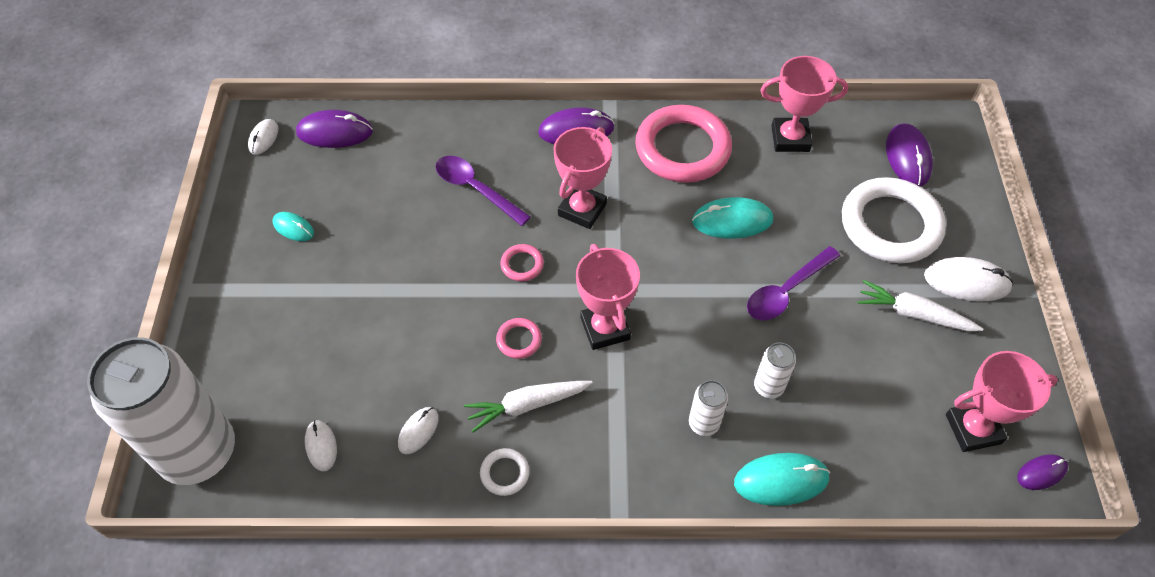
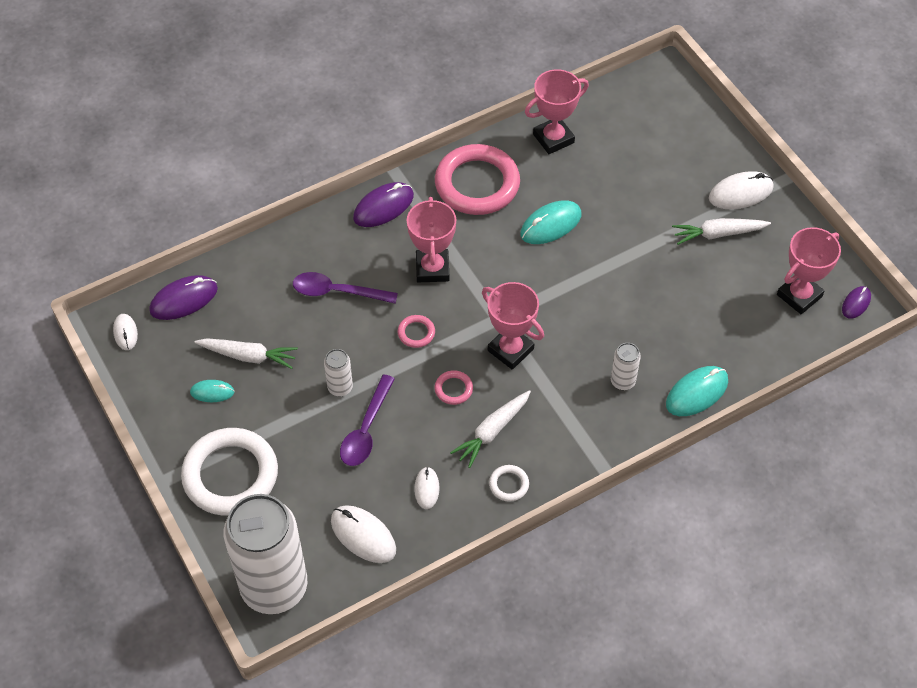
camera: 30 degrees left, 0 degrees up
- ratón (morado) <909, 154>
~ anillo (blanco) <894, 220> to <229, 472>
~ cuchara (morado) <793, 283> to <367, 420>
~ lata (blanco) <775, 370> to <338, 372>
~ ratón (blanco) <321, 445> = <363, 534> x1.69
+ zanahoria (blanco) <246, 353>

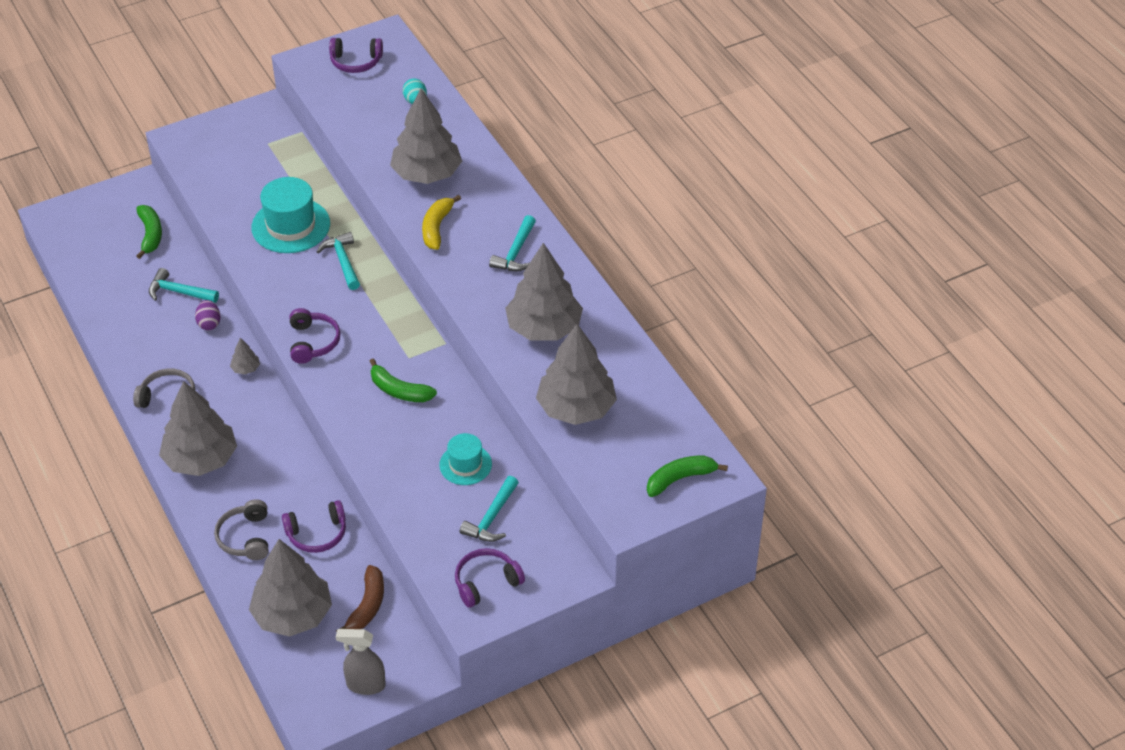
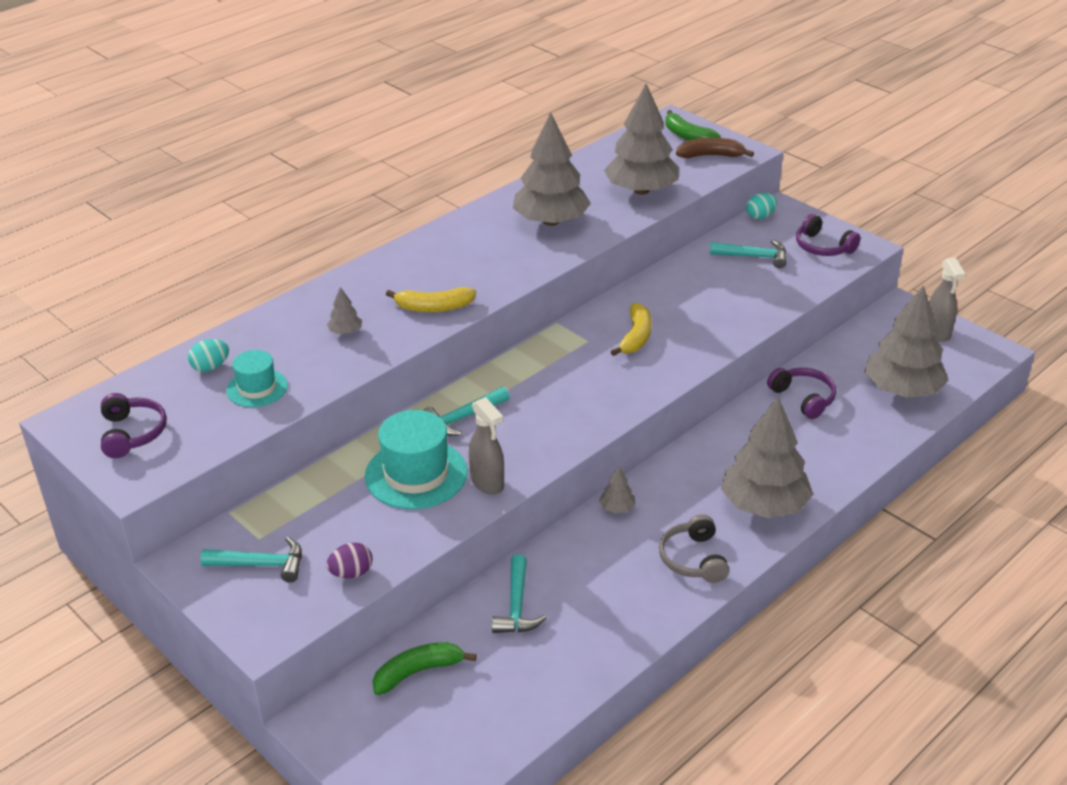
camera: 105 degrees left, 10 degrees down
~ árbol (gris) <426, 136> = <344, 310> x0.41
~ martillo (turquesa) <512, 243> to <251, 560>
~ huevo (morado) <208, 315> to <349, 560>
- auriculares (morado) <315, 336>
~ plátano (verde) <403, 380> to plátano (amarillo) <631, 329>
~ sombrero (turquesa) <465, 459> to <257, 378>
- auriculares (gris) <241, 529>
~ plátano (marrón) <360, 598> to <715, 148>
+ huevo (turquesa) <761, 206>
+ pulverizador (gris) <486, 446>

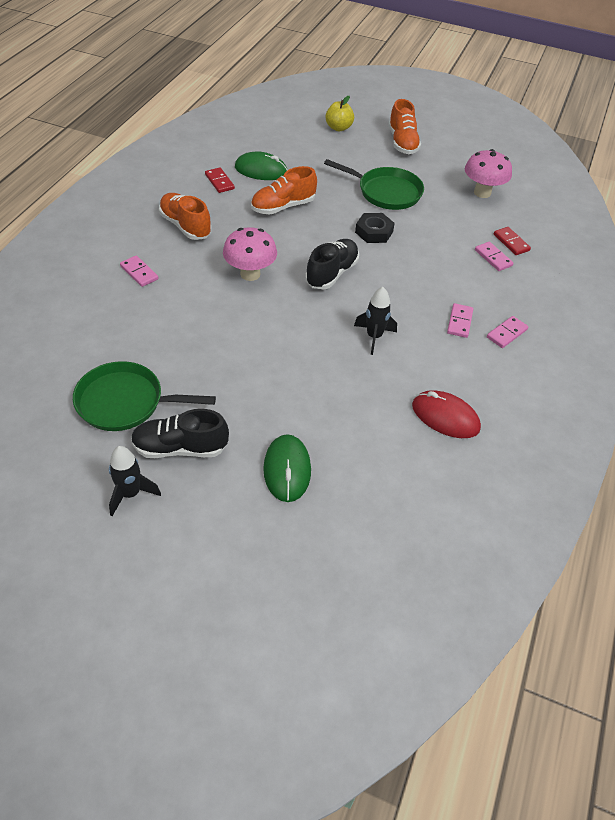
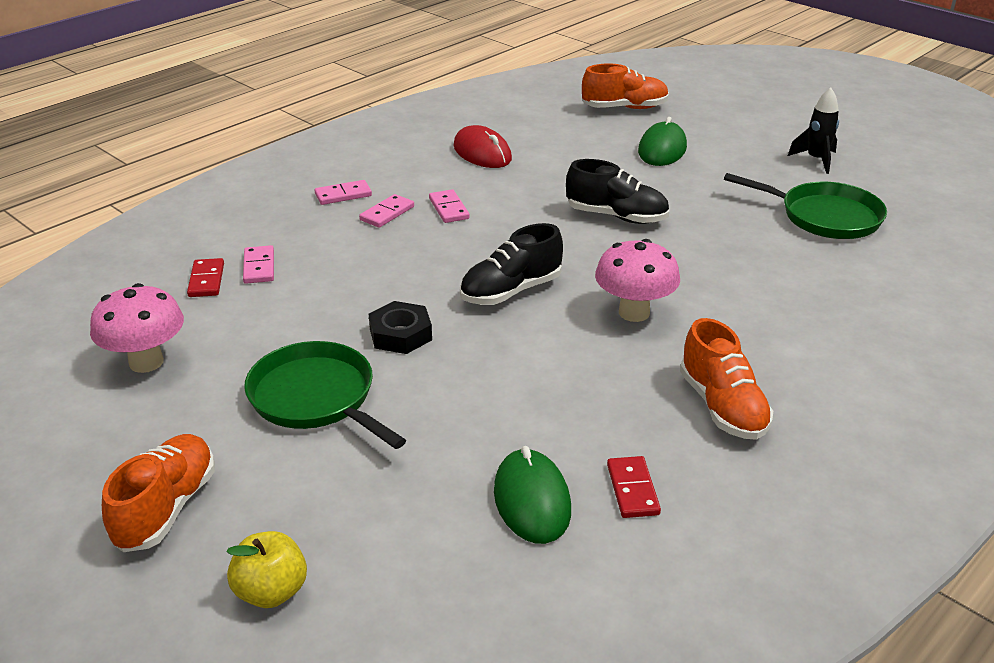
camera: 155 degrees left, 15 degrees down
~ ratón (verde) <261, 165> = <532, 495> 45 degrees clockwise
~ zapato (naranja) <284, 190> to <625, 86>
~ ficha de dominó (rosa) <139, 271> to <449, 206>
- cohete (negro) <375, 321>
~ zapato (negro) <180, 433> to <617, 191>

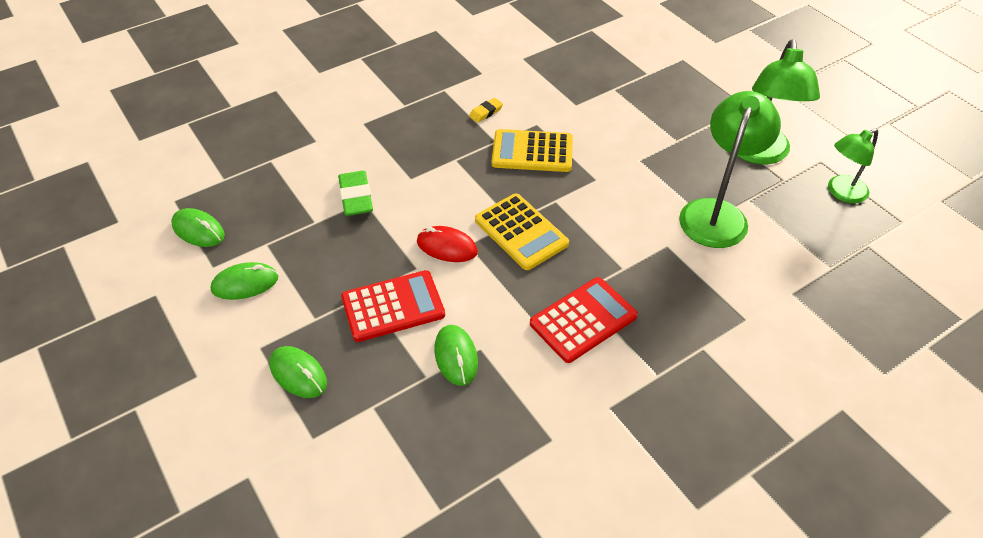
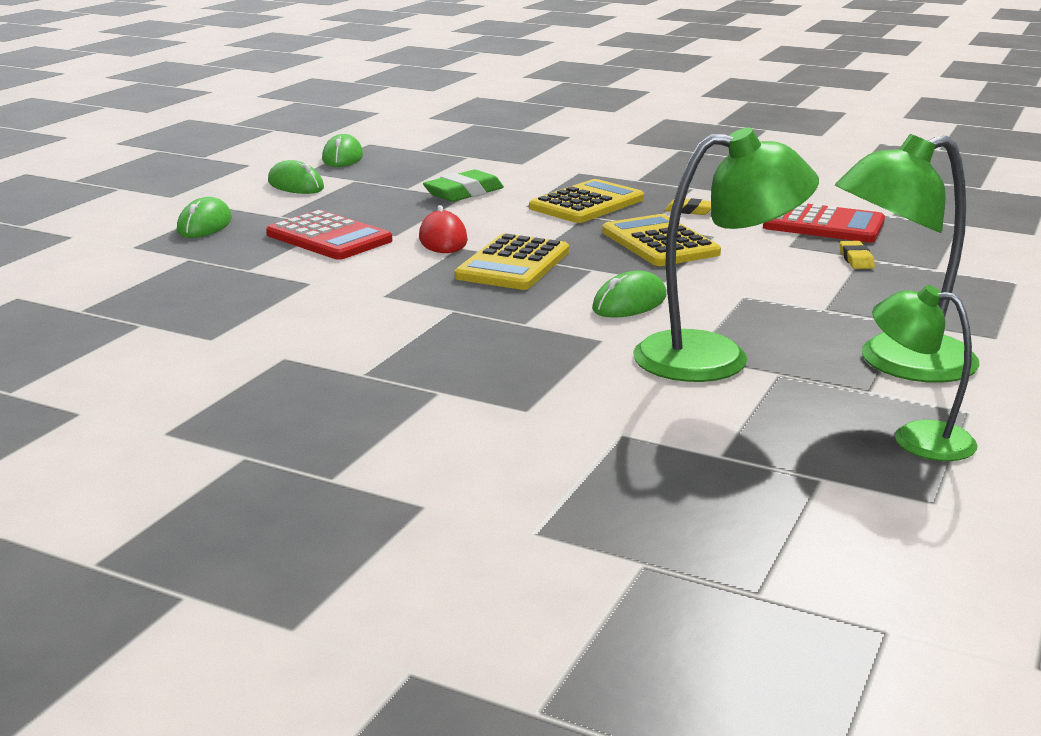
camera: 60 degrees right, 25 degrees down
~ calculadora (rojo) <584, 320> to <824, 223>
~ ratón (verde) <456, 355> to <629, 294>
+ calculadora (amarillo) <586, 201>
+ goma de borrar (amarillo) <857, 255>

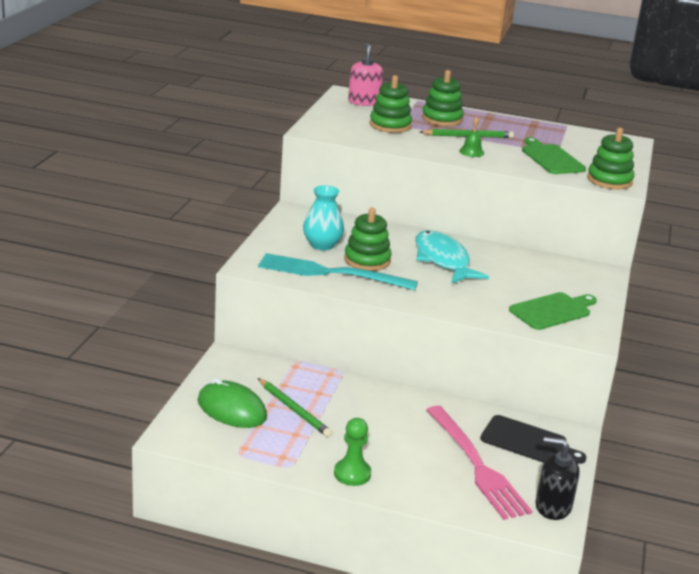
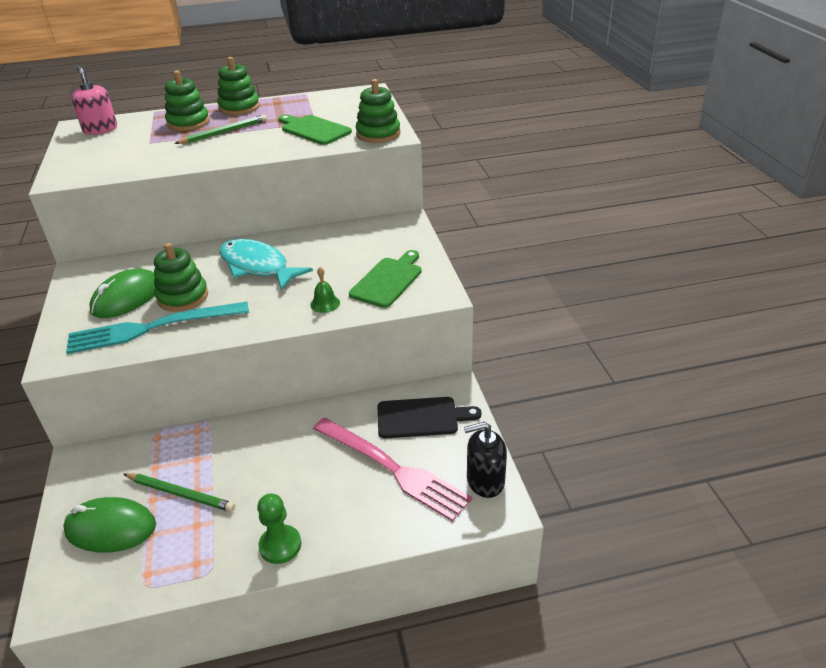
camera: 25 degrees left, 10 degrees up
~ juguete apilable (verde) <391, 104> to <238, 86>
~ campana (verde) <471, 137> to <325, 290>
~ florero (turquesa) <323, 218> to ratón (verde) <122, 293>

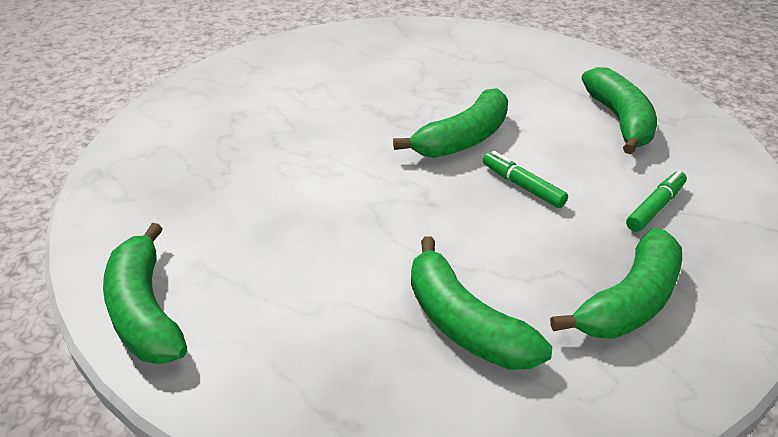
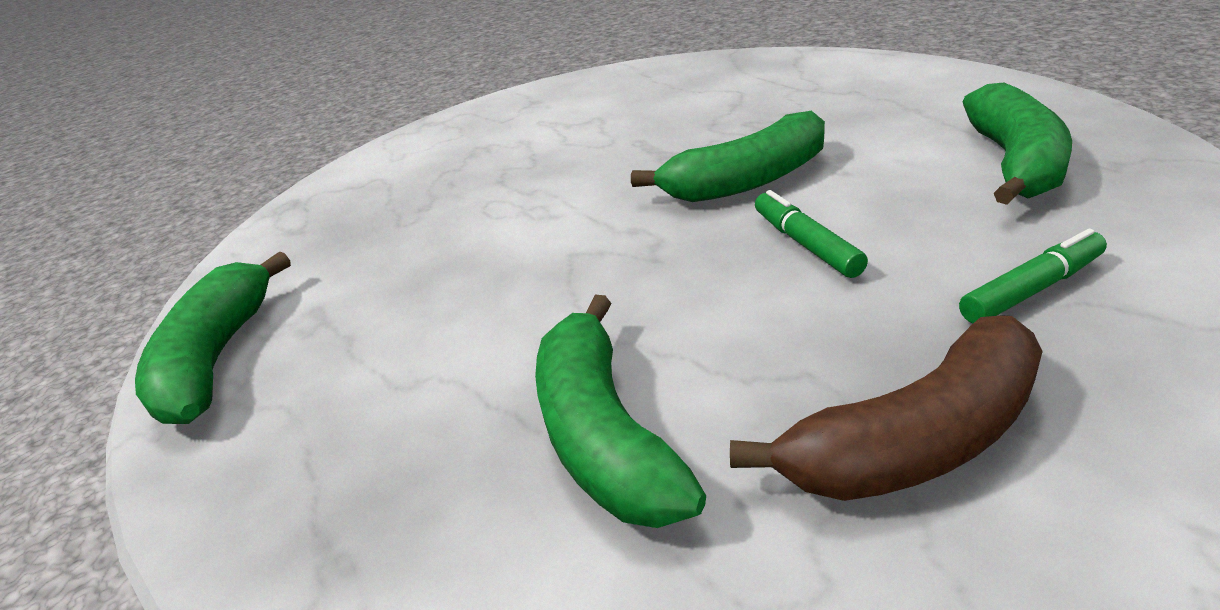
camera: 25 degrees right, 5 degrees down
~ plátano (verde) <616, 283> to plátano (marrón) <886, 408>

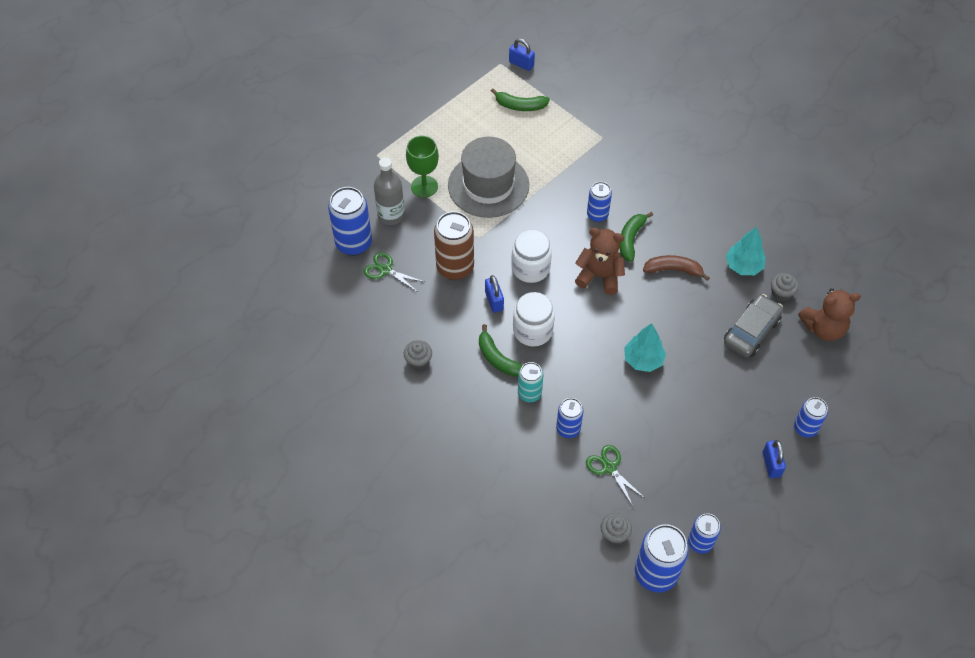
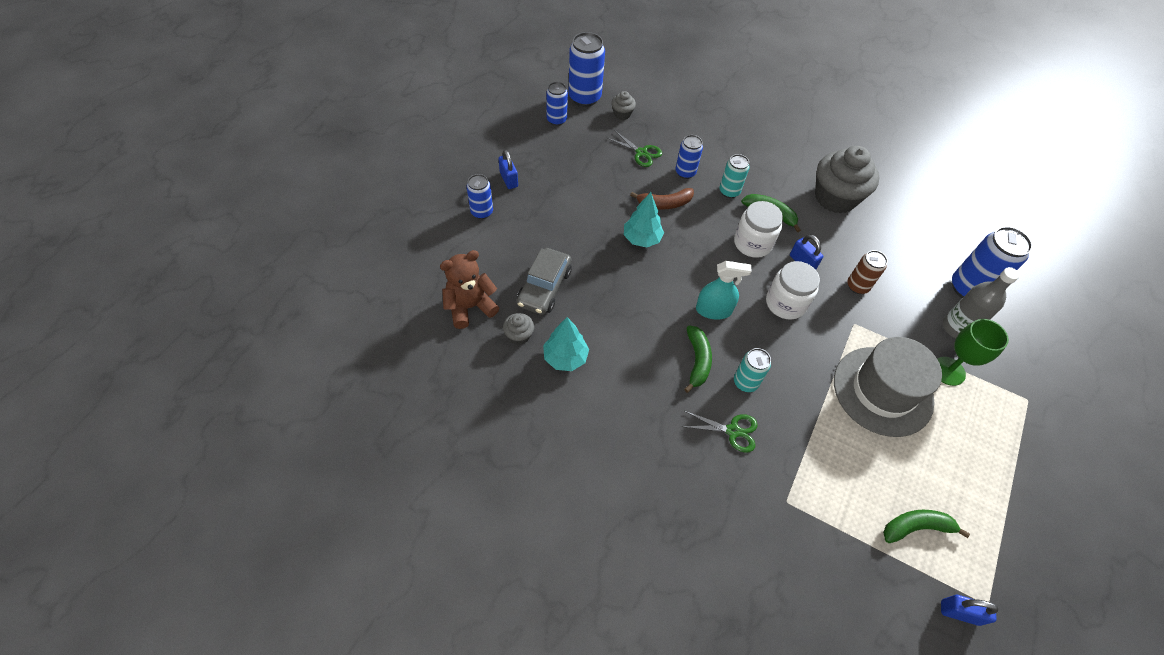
camera: 160 degrees right, 0 degrees up
~ lata (azul) <599, 202> to lata (turquesa) <752, 370>
~ lata (marrón) <454, 245> = <867, 272> x0.60
~ osito (marrón) <600, 261> to pulverizador (turquesa) <724, 290>
~ tijeras (verde) <393, 272> to <720, 432>
~ plátano (marrón) <676, 268> to <662, 199>
~ magdalena (gris) <418, 355> = <847, 180> x2.25

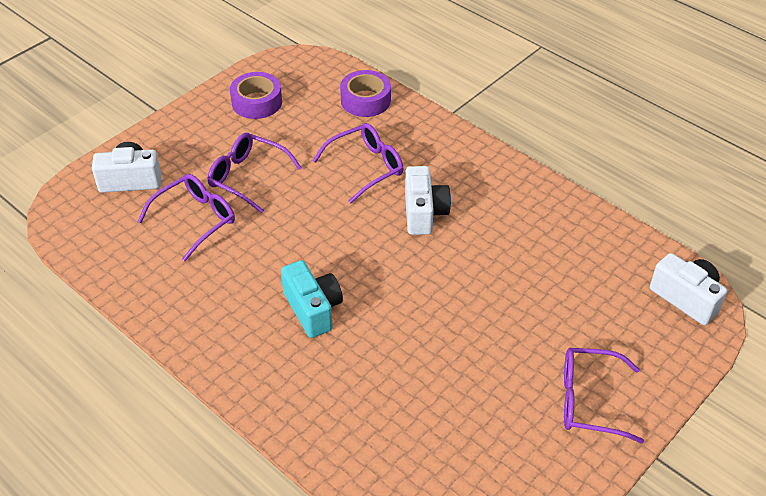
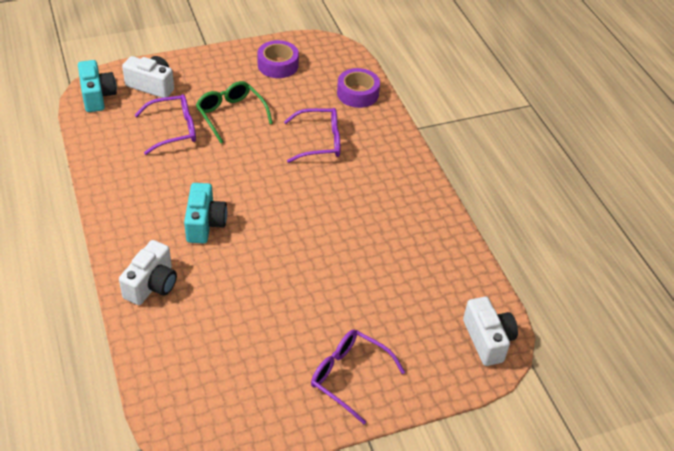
camera: 25 degrees right, 0 degrees up
~ gafas (morado) <255, 173> to gafas (verde) <234, 112>
~ cámara (blanco) <428, 200> to <148, 272>
+ cámara (turquesa) <97, 86>

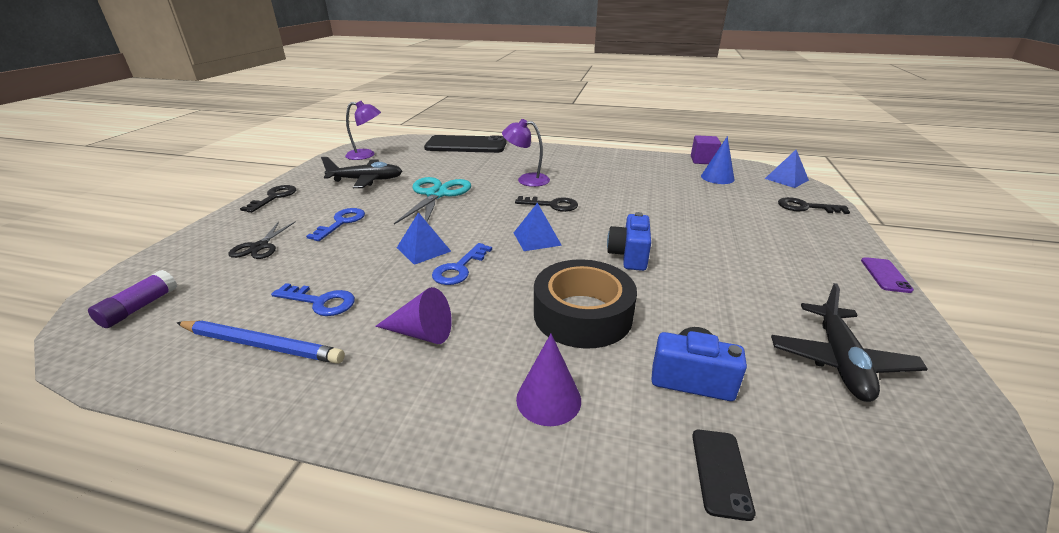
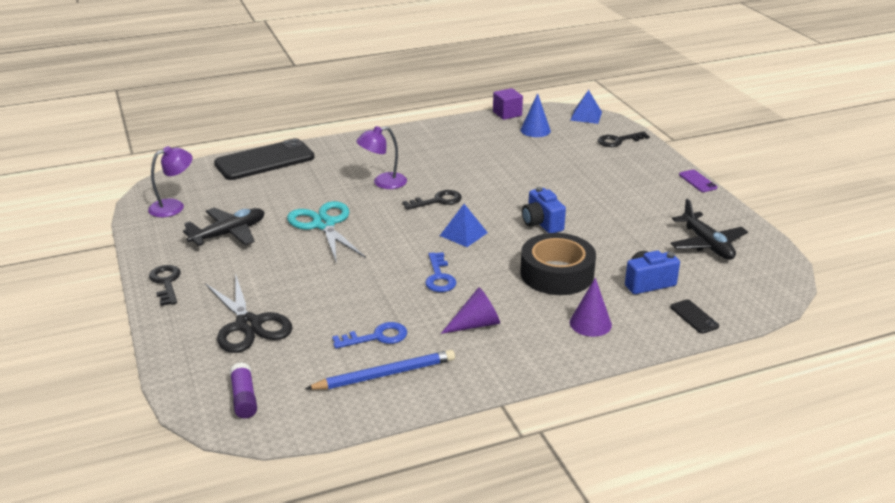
camera: 35 degrees left, 0 degrees up
- llave (azul) <335, 224>
- pirámide (azul) <424, 238>
~ tijeras (negro) <262, 240> = <248, 313> x1.72

